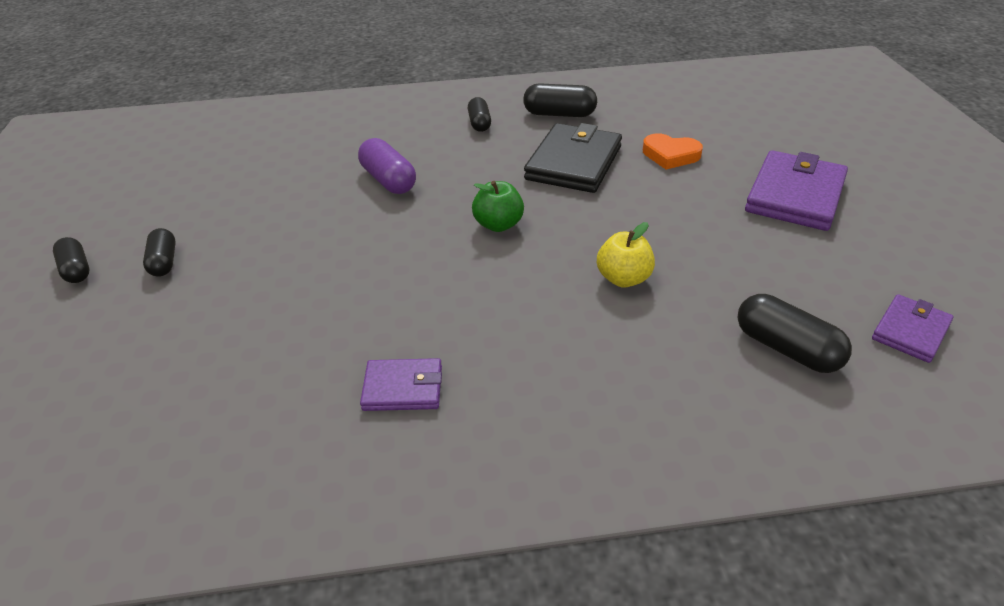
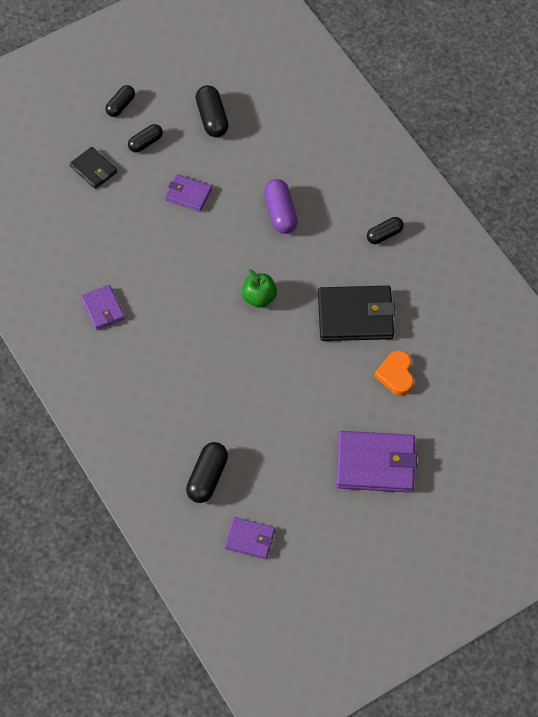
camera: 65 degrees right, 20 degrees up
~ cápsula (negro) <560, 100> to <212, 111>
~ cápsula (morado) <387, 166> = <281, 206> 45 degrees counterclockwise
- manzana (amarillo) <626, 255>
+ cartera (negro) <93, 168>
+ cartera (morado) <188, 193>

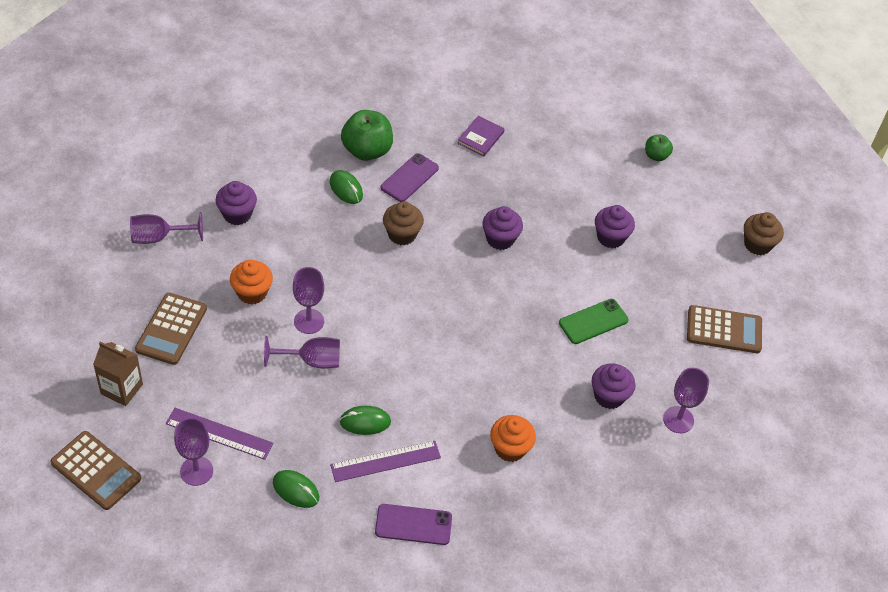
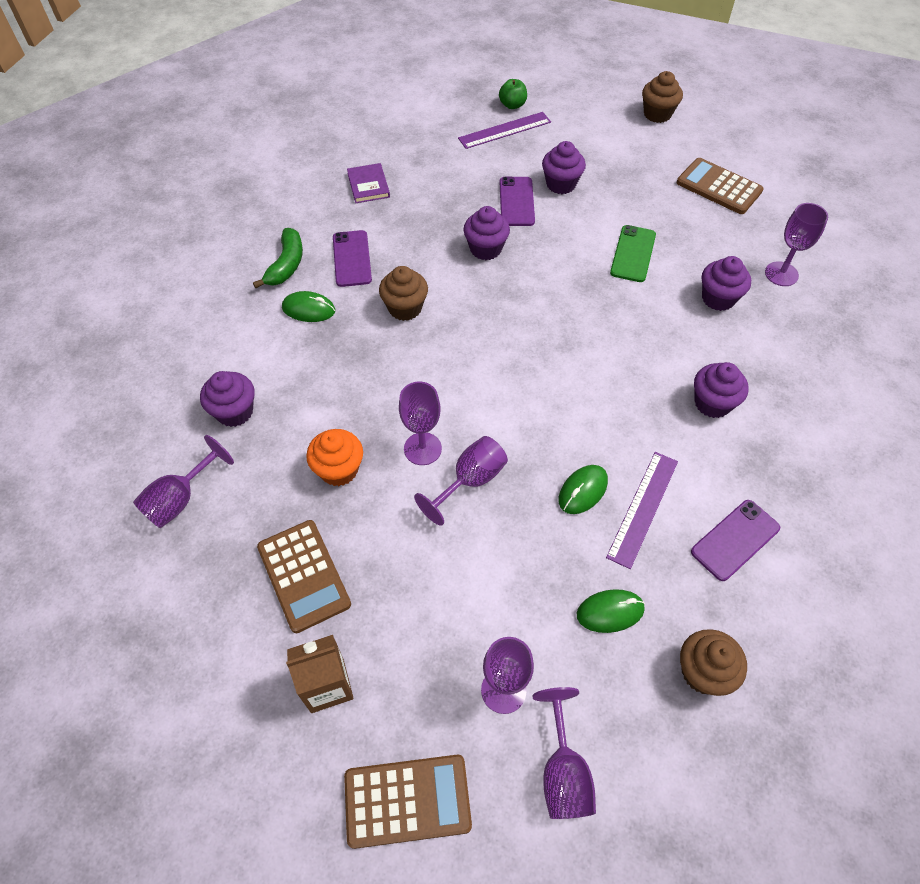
camera: 40 degrees left, 5 degrees up
~ manzana (verde) <367, 135> to plátano (verde) <278, 258>
~ calculadora (marrón) <724, 329> = <720, 186> 105 degrees counterclockwise
~ regla (morado) <220, 434> to <504, 130>
~ magdalena (naranja) <513, 438> to magdalena (morado) <721, 390>
+ móvil (morado) <517, 201>
+ magdalena (marrón) <713, 662>
+ copa (morado) <564, 753>

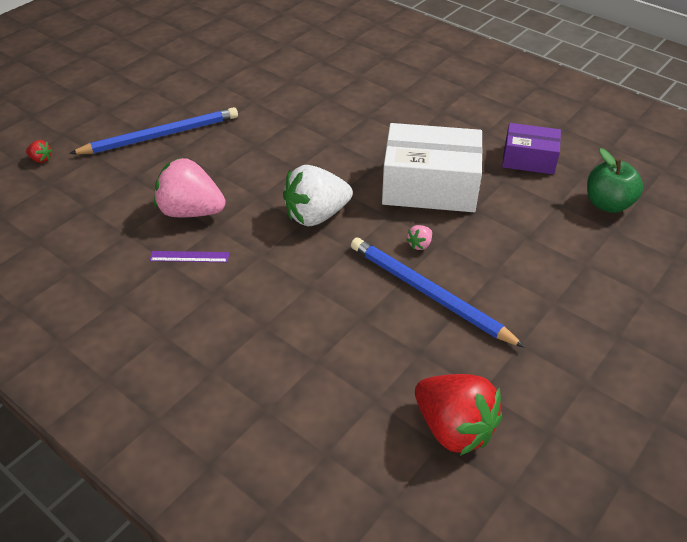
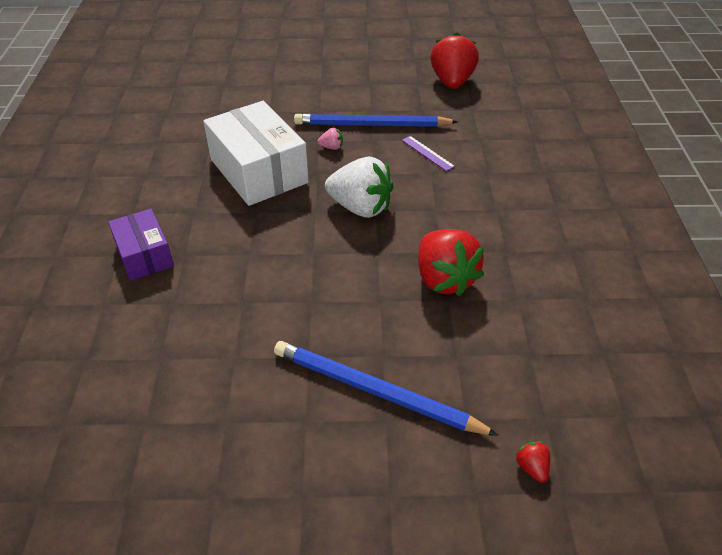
camera: 130 degrees left, 0 degrees up
~ caja (morado) <531, 148> to <141, 245>
- manzana (verde) <615, 180>
~ fresa (rosa) <190, 187> to fresa (rojo) <451, 262>
~ lápiz (azul) <438, 292> = <376, 120> 90 degrees clockwise
~ regla (morado) <189, 256> to <428, 153>

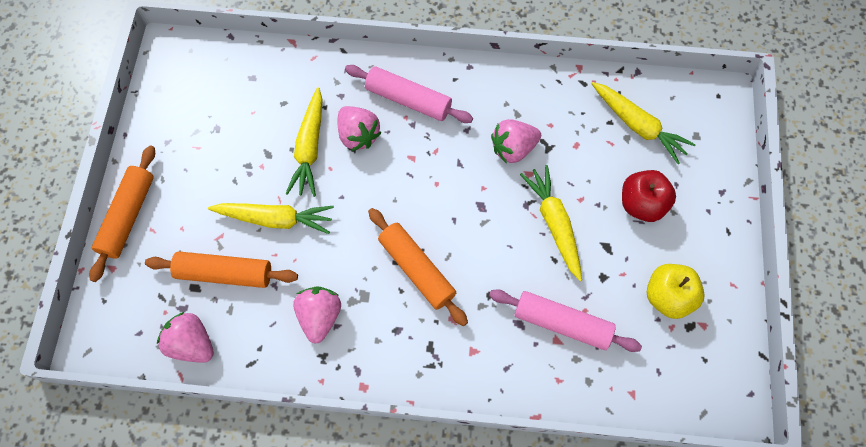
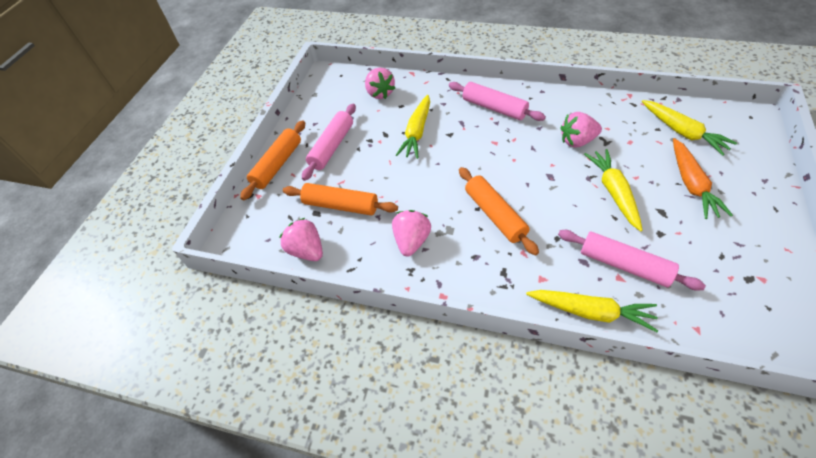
camera: 15 degrees right, 15 degrees down
~ fresa (rosa) <359, 128> to <380, 83>
~ manzana (rojo) <649, 196> to zanahoria (naranja) <703, 178>
~ zanahoria (amarillo) <271, 218> to <592, 311>
- manzana (amarillo) <676, 291>
+ rodillo (rosa) <329, 142>

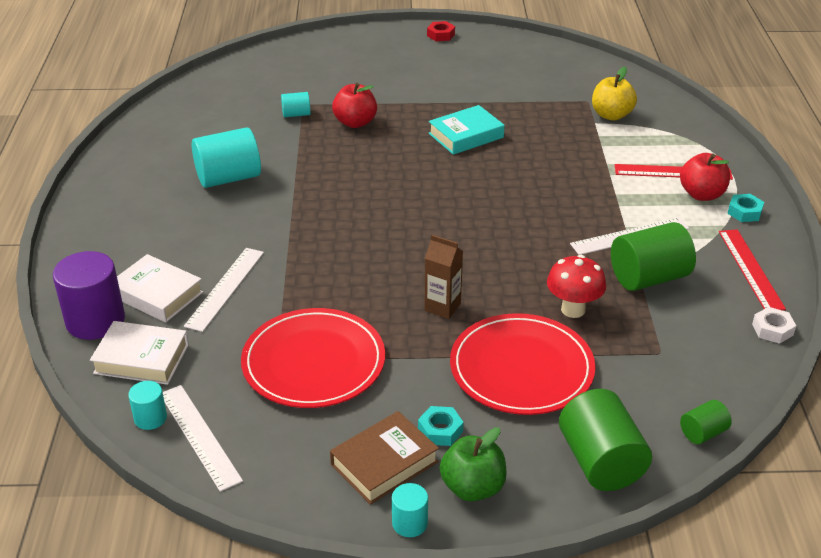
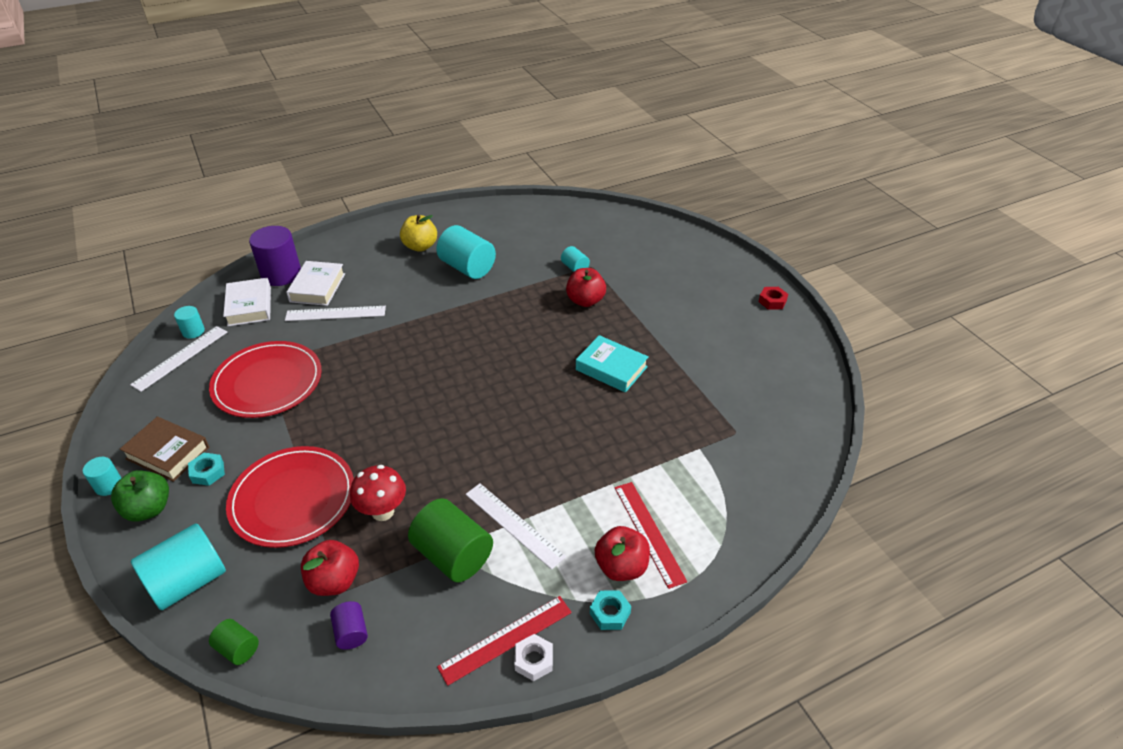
camera: 65 degrees right, 5 degrees up
~ manzana (amarillo) <614, 93> to <418, 233>
- cartón de leche (marrón) <443, 277>
~ tuerca (blanco) <774, 325> to <533, 657>
~ cilindro (verde) <605, 440> to cilindro (turquesa) <178, 566>
+ manzana (rojo) <330, 568>
+ cilindro (morado) <349, 625>

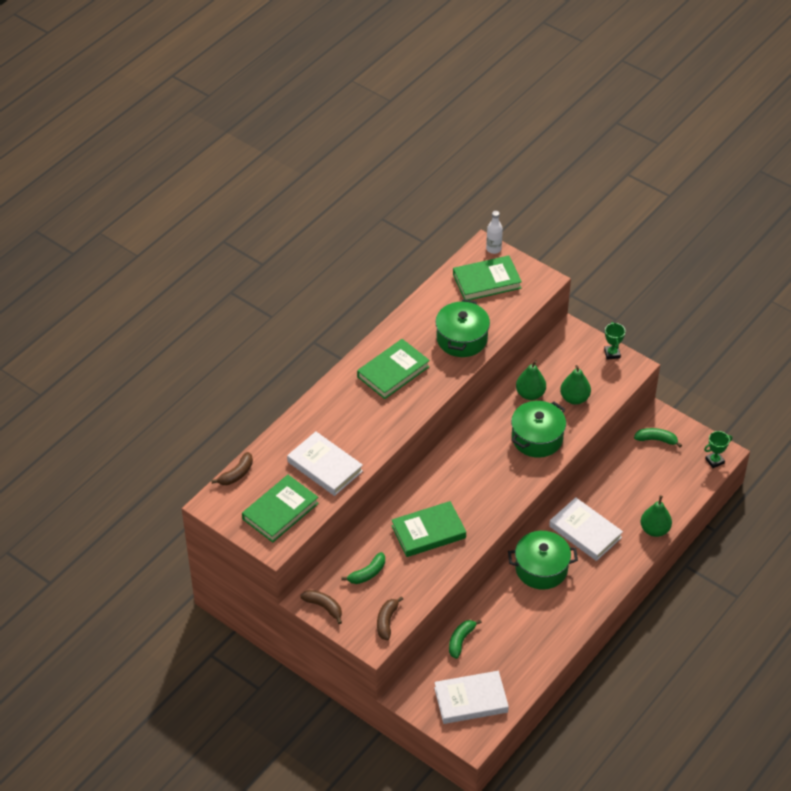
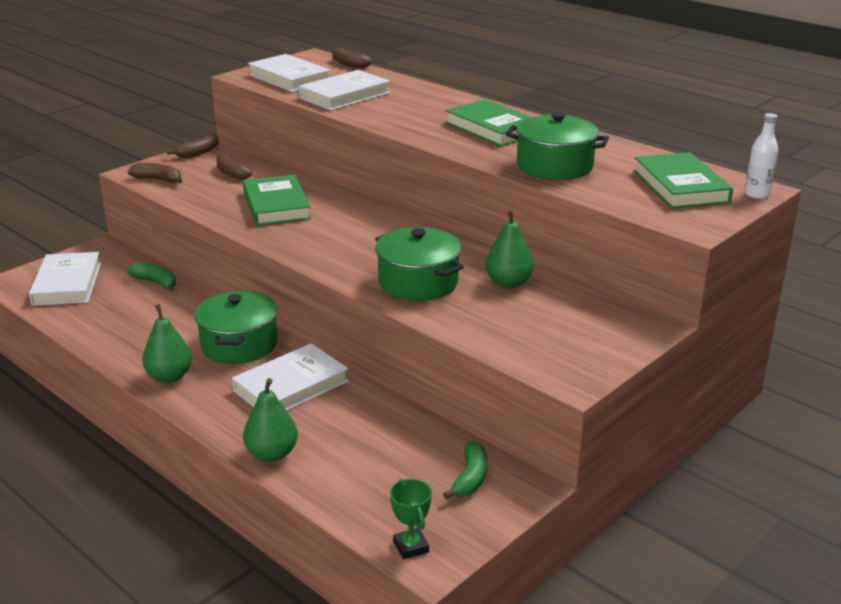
camera: 95 degrees right, 20 degrees down
- trofeo (verde) <614, 341>
~ pera (verde) <575, 385> to <167, 343>
~ libro (verde) <280, 509> to libro (blanco) <289, 73>
~ plátano (verde) <363, 568> to plátano (marrón) <234, 166>

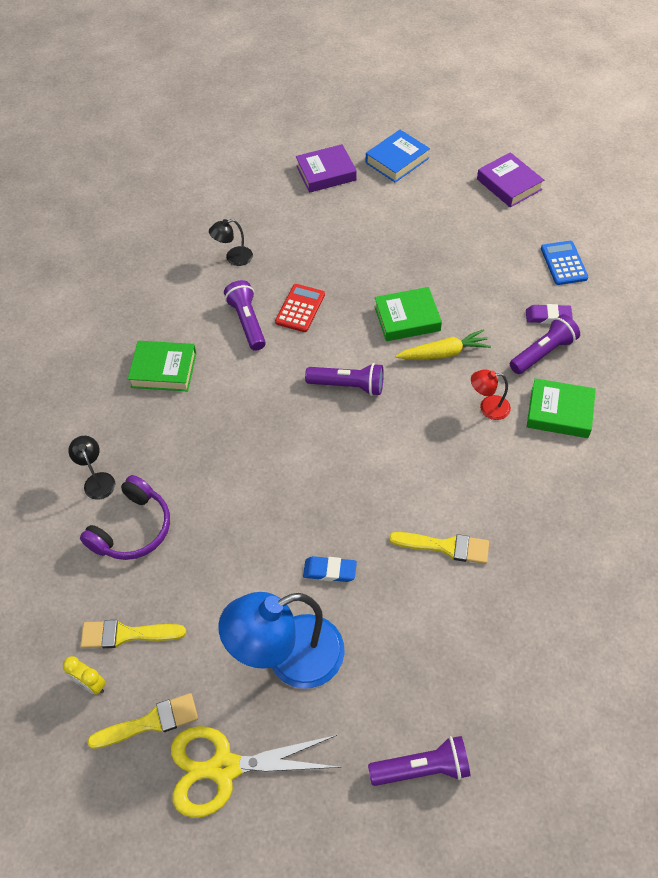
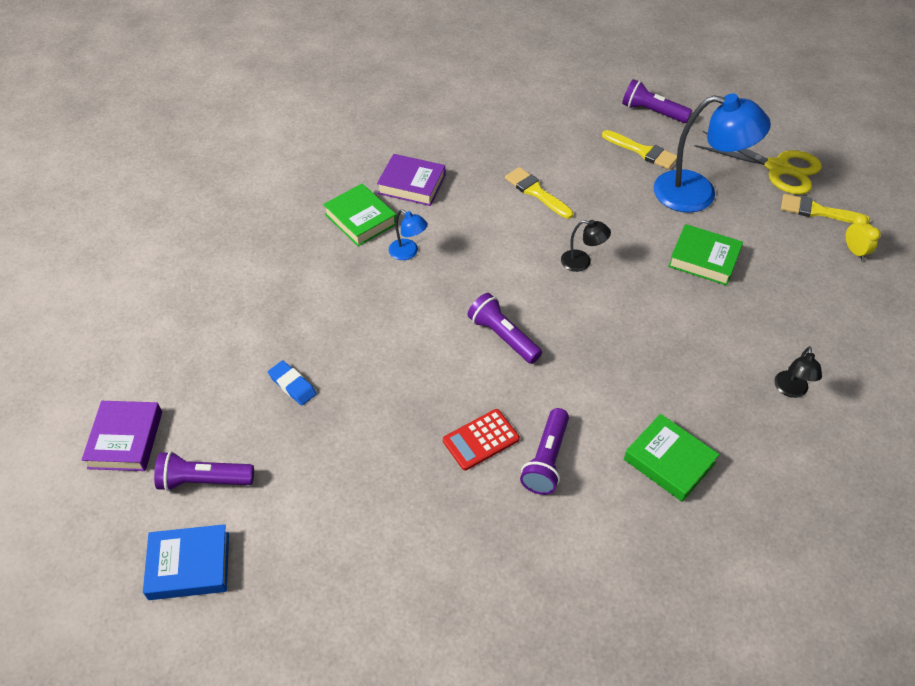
camera: 145 degrees left, 5 degrees down
~ libro (morado) <326, 168> to <411, 180>
~ lámpara (negro) <231, 242> to <586, 246>
- calculadora (azul) <564, 263>
~ libro (verde) <408, 314> to <705, 255>
- goma de borrar (morado) <549, 314>
~ lámpara de mano (morado) <545, 344> to <204, 471>
- zanahoria (amarillo) <443, 344>
~ lámpara (rojo) <491, 394> to lámpara (azul) <408, 234>
- auriculares (morado) <125, 517>
~ goma de borrar (azul) <330, 569> to <292, 383>
~ pincel (amarillo) <133, 634> to <639, 149>

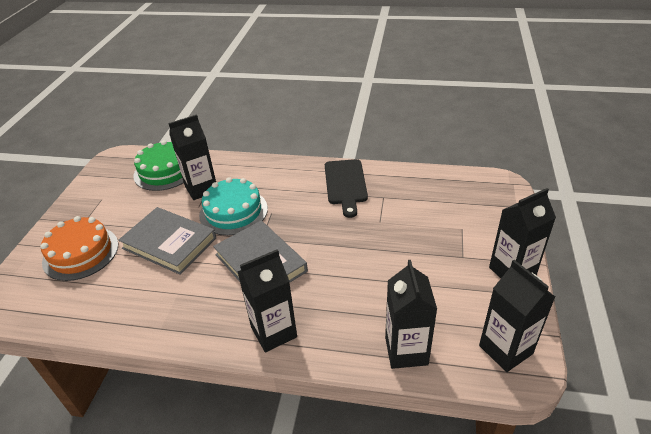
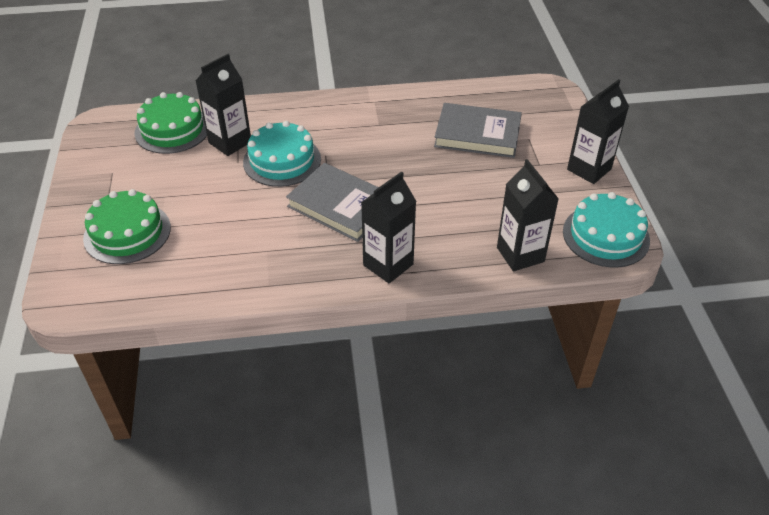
camera: 20 degrees left, 5 degrees up
- tabla de cortar (negro) <346, 188>
~ libro (gris) <167, 241> to <478, 130>
~ tarta (naranja) <79, 248> to tarta (verde) <127, 226>
~ cartón de leche (negro) <517, 316> to tarta (turquesa) <606, 230>

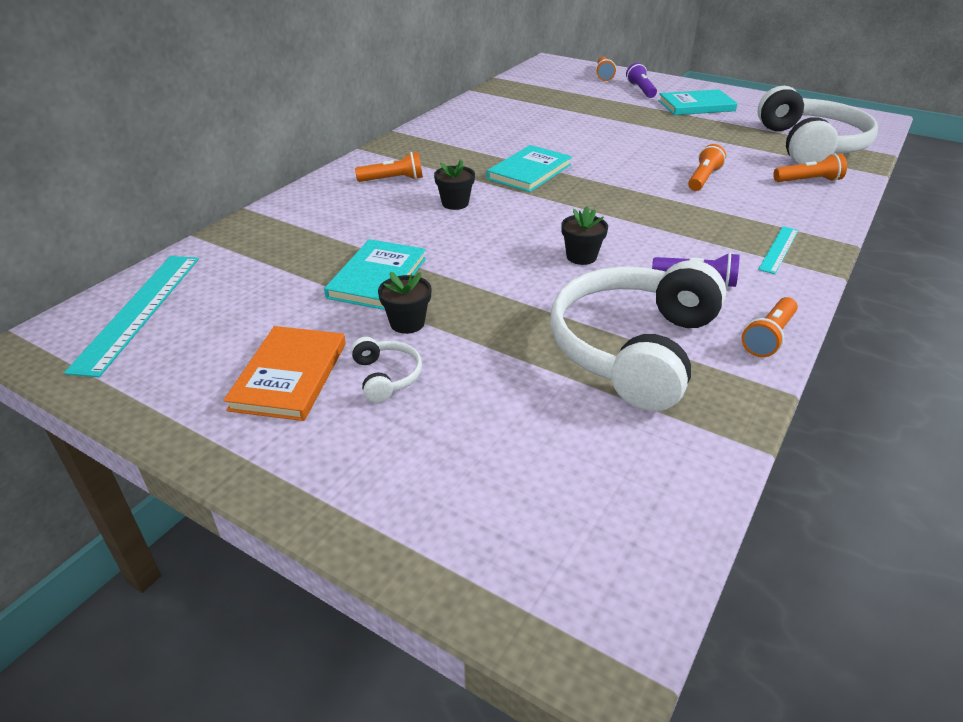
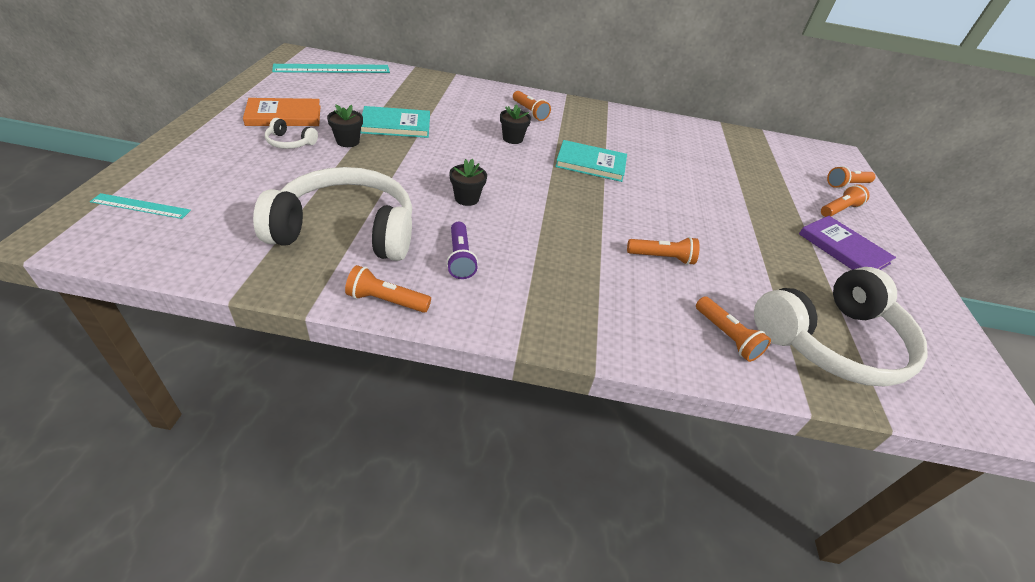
camera: 60 degrees right, 5 degrees up
~ lámpara de mano (morado) <641, 80> to lámpara de mano (naranja) <845, 200>
~ libro (turquesa) <698, 102> to libro (morado) <847, 243>
~ regla (turquesa) <778, 250> to <140, 206>
~ auriculares (blanco) <386, 370> = <291, 133> 60 degrees clockwise

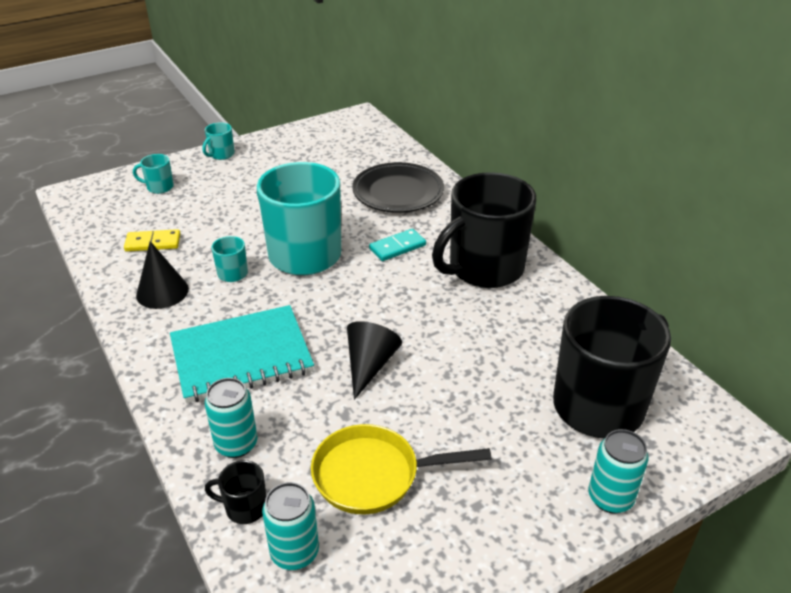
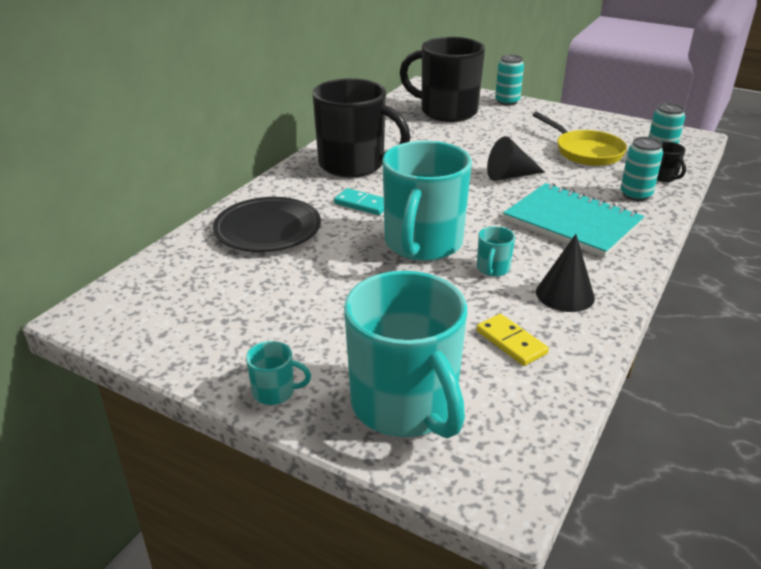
camera: 120 degrees left, 5 degrees down
~ taza (turquesa) <153, 174> = <405, 354> x2.49

